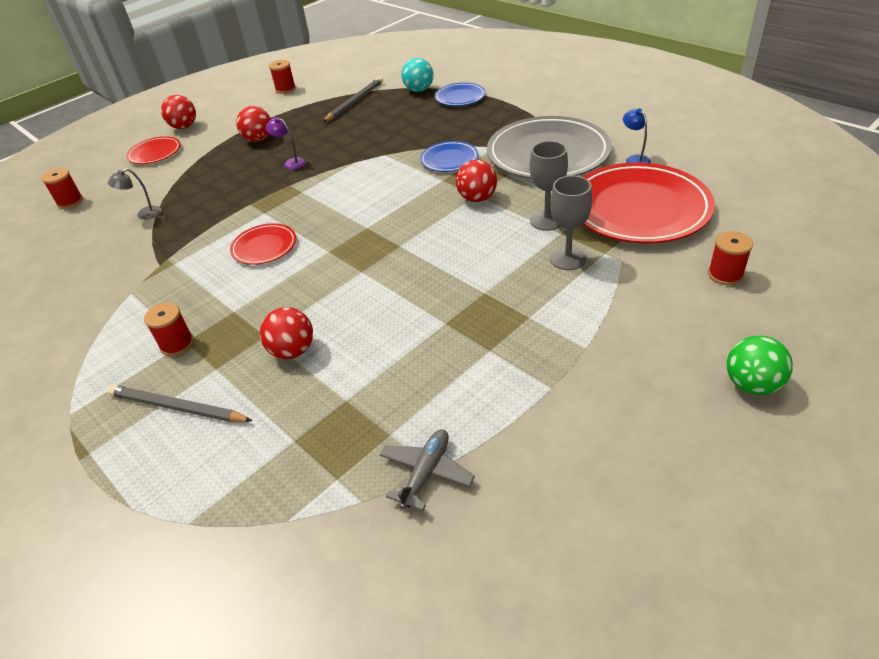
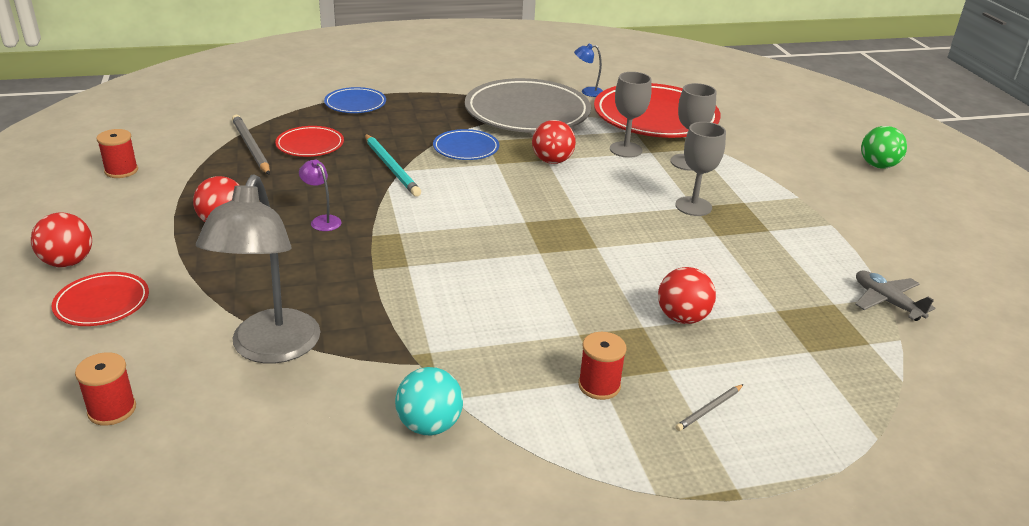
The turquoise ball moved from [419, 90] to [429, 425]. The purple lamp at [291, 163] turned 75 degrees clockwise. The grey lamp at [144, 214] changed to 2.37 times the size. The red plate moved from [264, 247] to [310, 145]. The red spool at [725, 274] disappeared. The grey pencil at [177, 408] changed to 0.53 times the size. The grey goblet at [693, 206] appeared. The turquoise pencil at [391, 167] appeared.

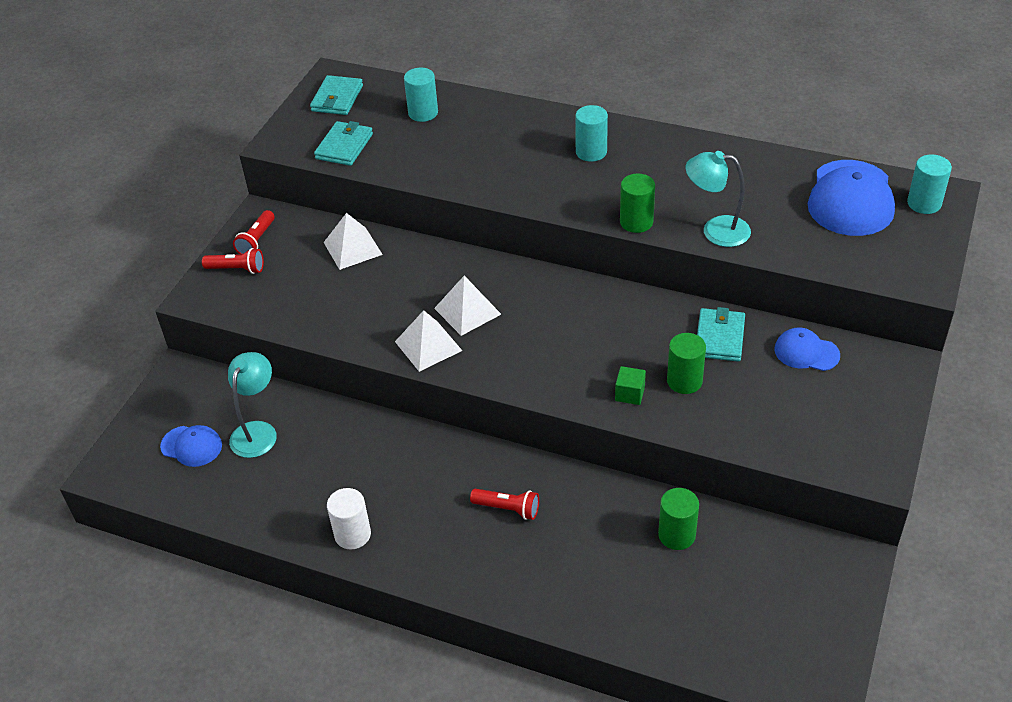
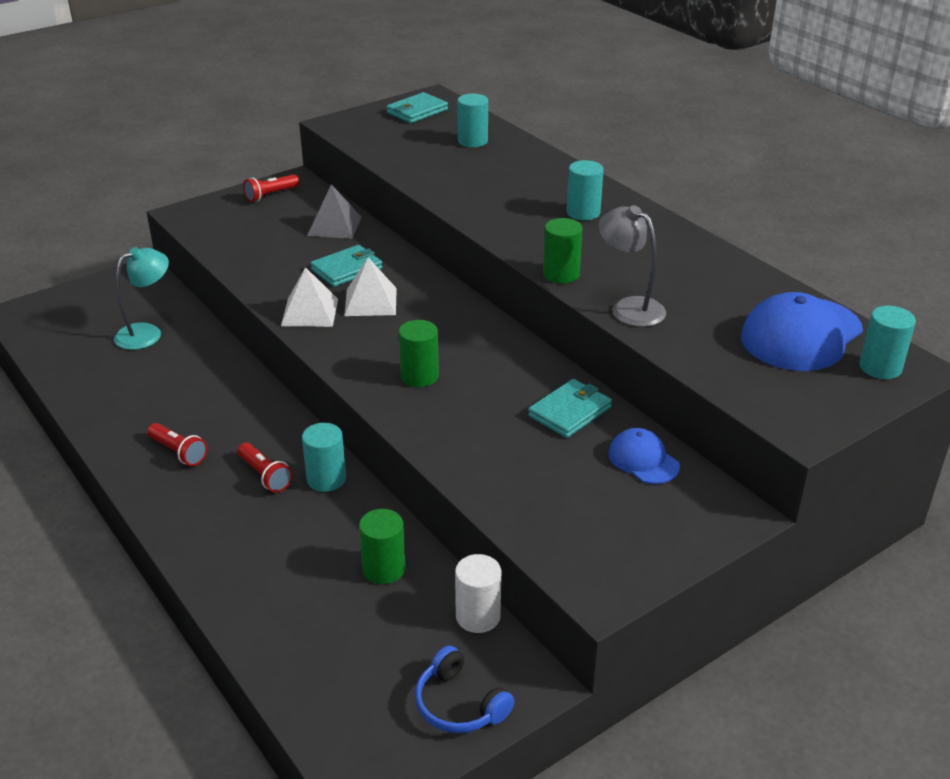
The turquoise wallet moved from [344, 146] to [346, 269]. The turquoise lamp at [716, 230] became the grey lamp at [629, 307]. The white pyramid at [352, 248] became the grey pyramid at [334, 226]. The red flashlight moved from [237, 269] to [178, 452]. The green cylinder moved from [684, 381] to [419, 376]. The green cube at [629, 394] disappeared. The blue cap at [191, 446] disappeared. The white cylinder moved from [352, 534] to [478, 616]. The turquoise cylinder at [326, 479] appeared. The blue headphones at [459, 704] appeared.

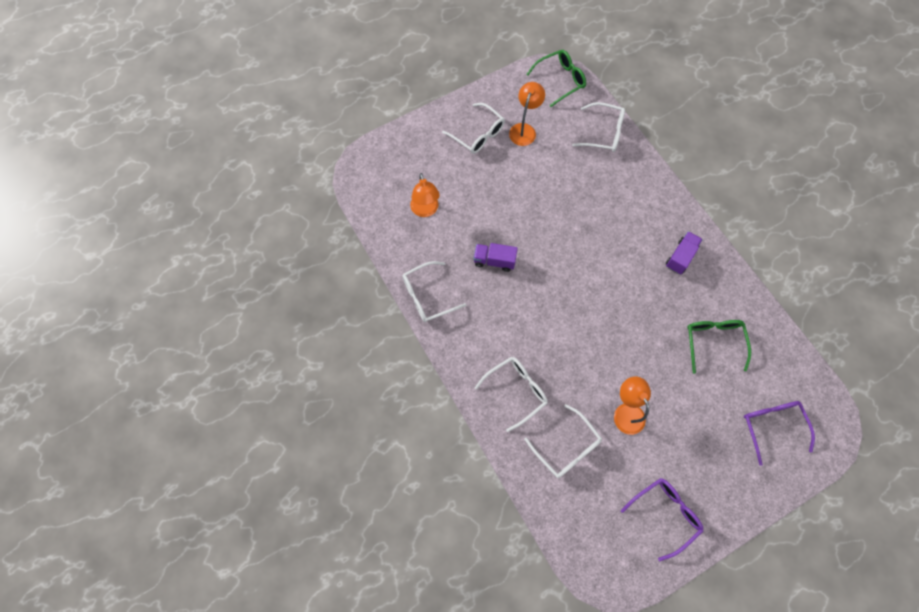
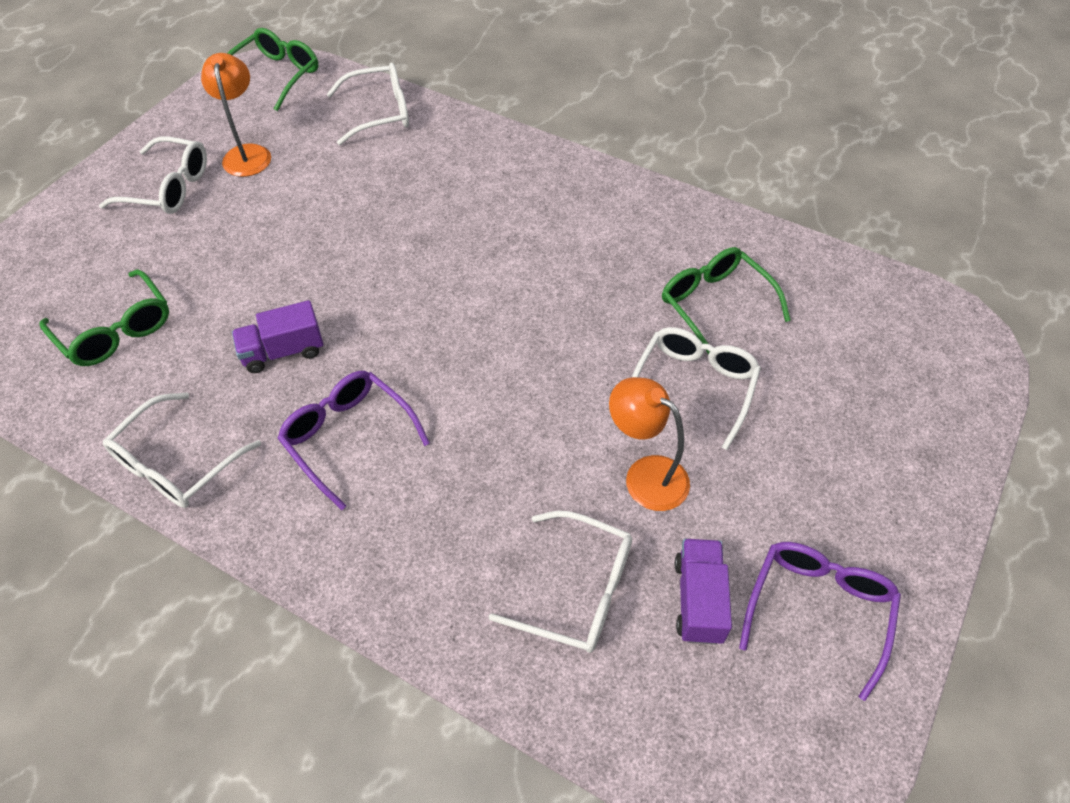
The orange lamp at [425, 210] was replaced by the green glasses at [115, 330]. The purple truck moved from [680, 257] to [698, 600]. The white glasses moved from [515, 391] to [694, 387]. The purple glasses moved from [772, 426] to [349, 438].

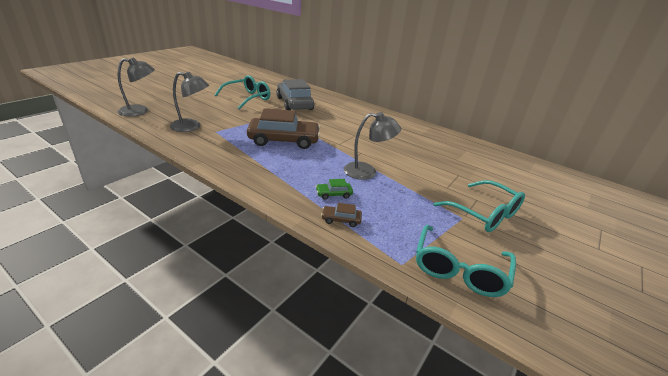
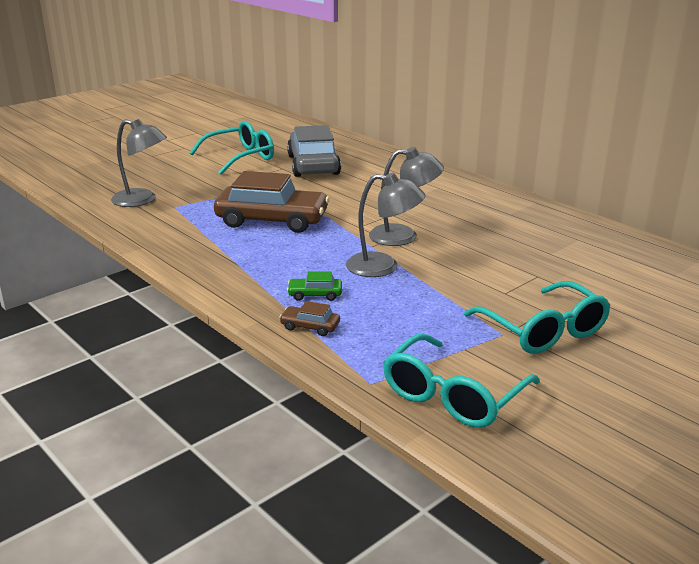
The grey lamp moved from [140, 111] to [404, 236].

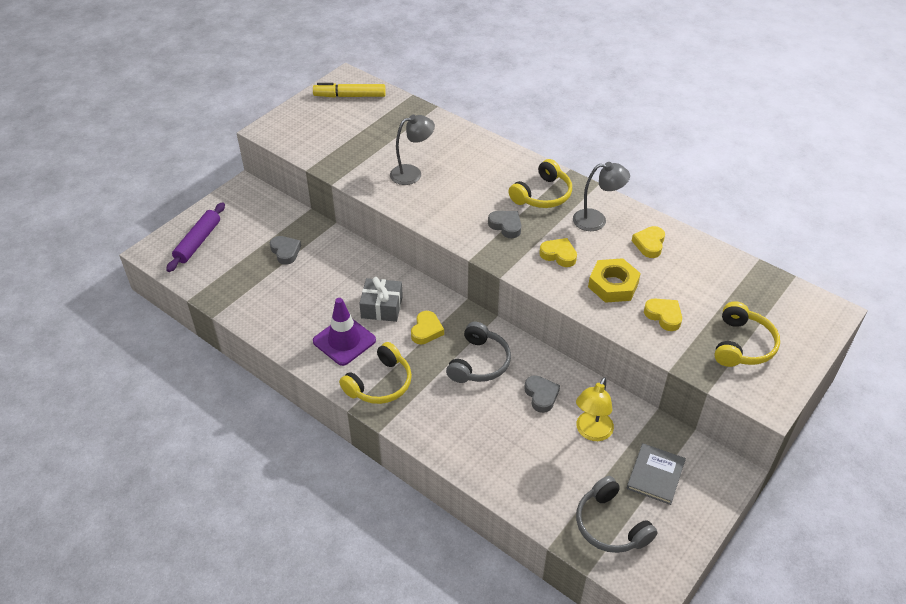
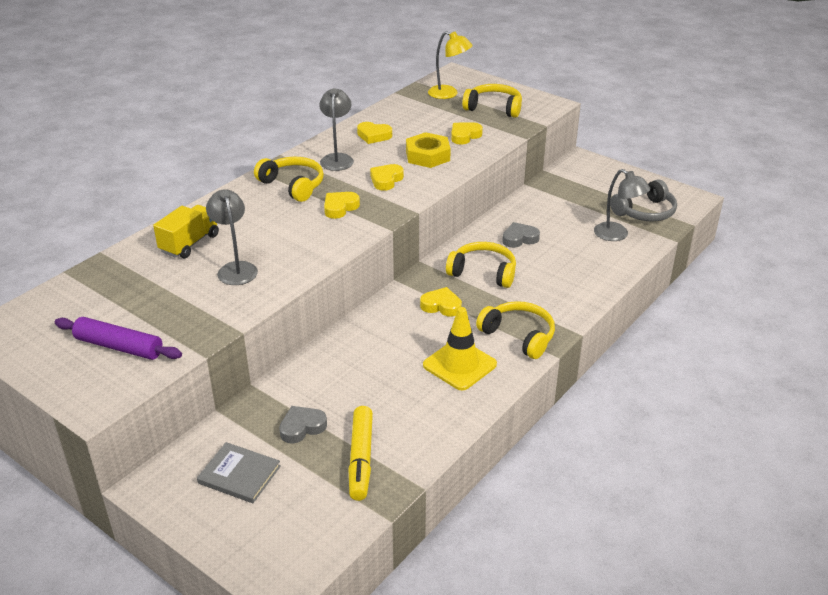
The yellow marker moved from [350, 96] to [361, 458]. The purple rolling pin moved from [198, 242] to [119, 346]. The grey heart at [506, 226] became the yellow heart at [340, 207]. The grey gift at [382, 307] disappeared. The purple traffic cone at [344, 341] became the yellow traffic cone at [459, 365]. The grey headphones at [479, 362] became the yellow headphones at [483, 272]. The yellow lamp moved from [591, 432] to [448, 94]. The grey book moved from [655, 475] to [239, 475]. The grey lamp at [617, 235] appeared. The yellow truck at [190, 243] appeared.

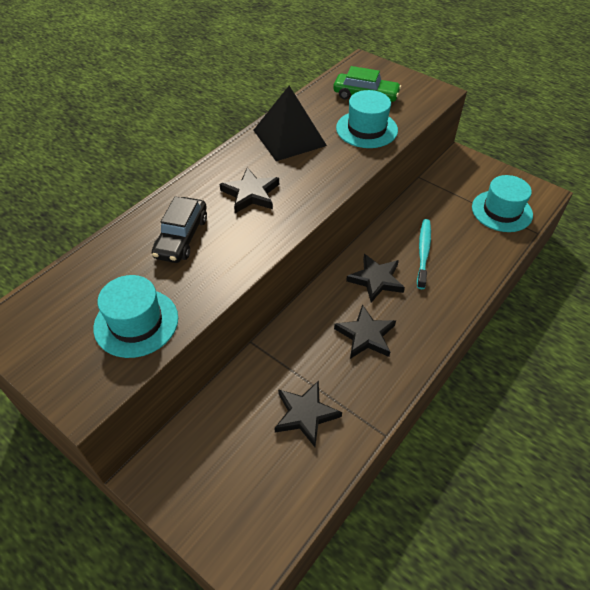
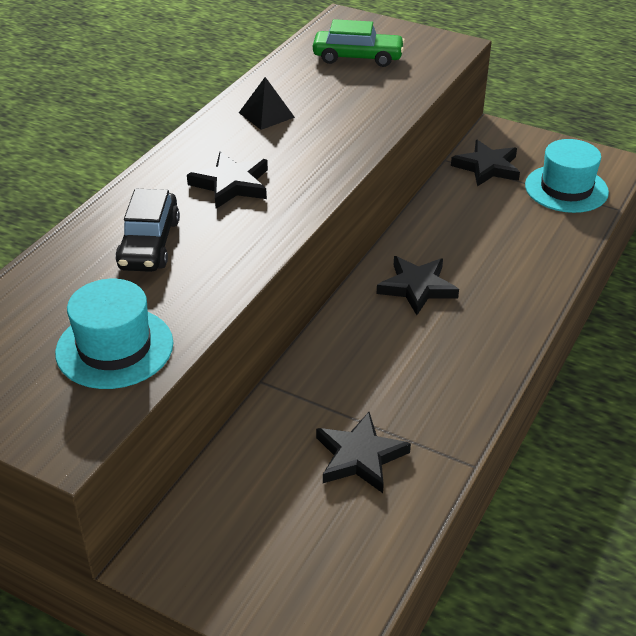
The black pyramid at [289, 138] changed to 0.53 times the size. The turquoise hat at [366, 129] disappeared. The turquoise toothbrush at [423, 252] disappeared. The black star moved from [365, 335] to [487, 167].

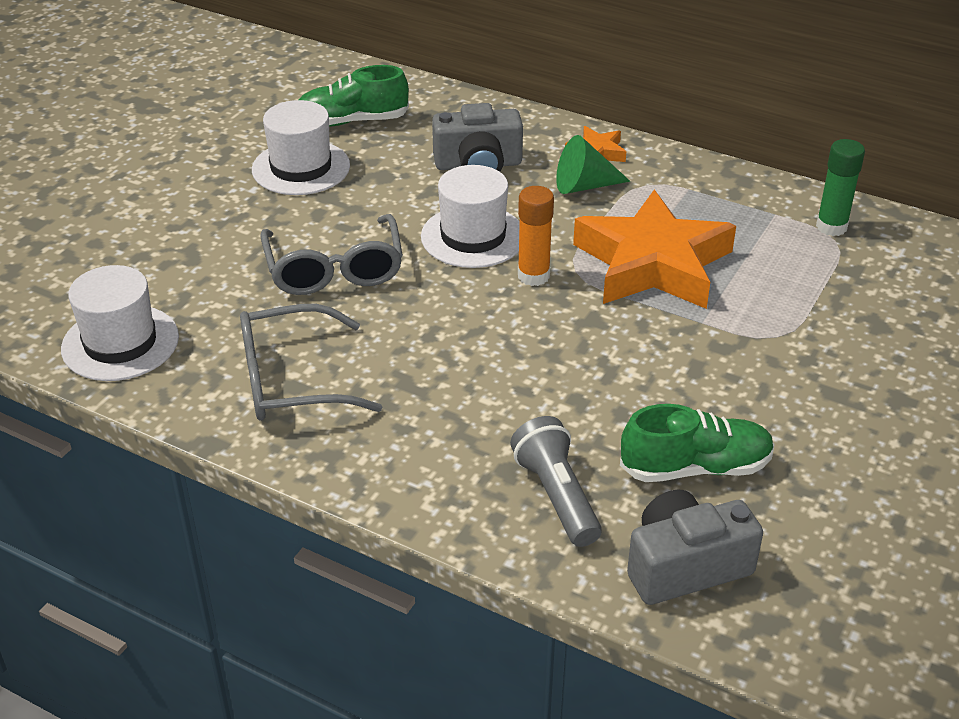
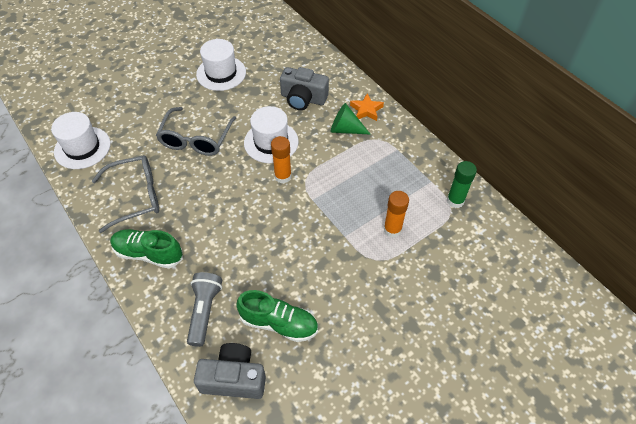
The green shoe moved from [352, 121] to [148, 253]. The orange star at [653, 263] disappeared. The grey glasses at [291, 381] turned 150 degrees clockwise. The orange glue stick at [392, 229] appeared.

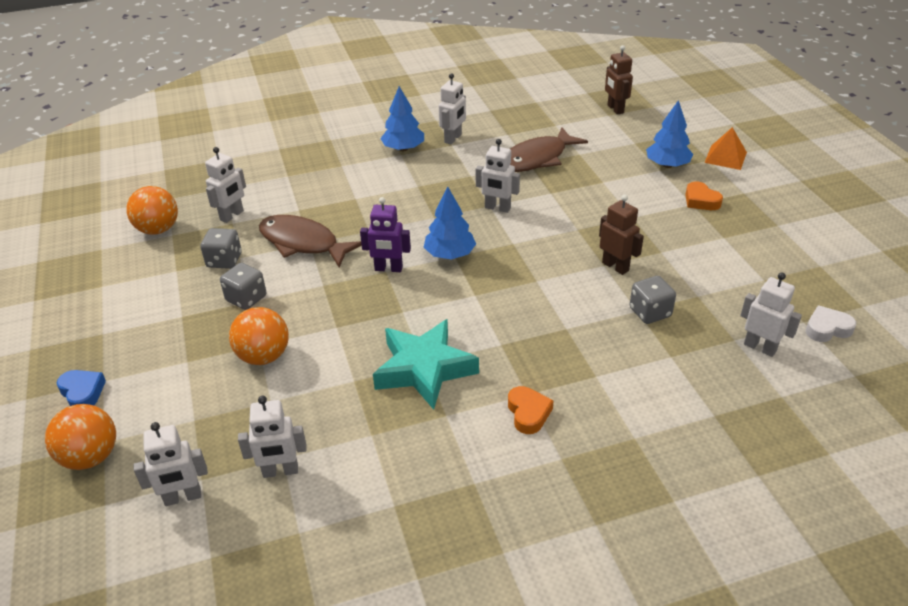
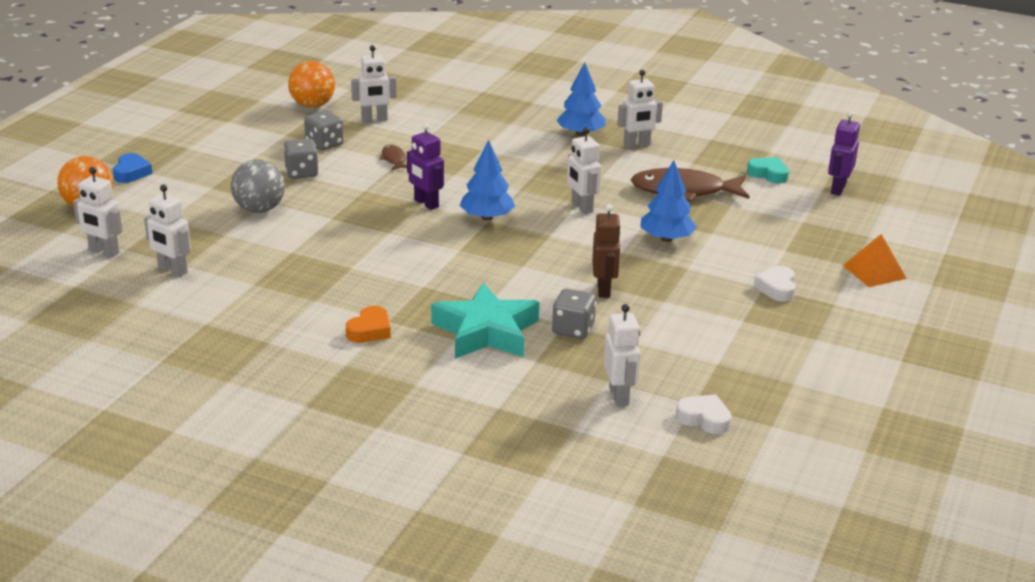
The brown robot at [615, 109] became the purple robot at [837, 189]. The blue tree moved from [667, 165] to [666, 239]. The orange heart at [701, 200] became the white heart at [777, 288]. The brown fish at [303, 243] changed to 0.46 times the size. The orange ball at [264, 356] became the grey ball at [259, 209]. The turquoise star moved from [424, 369] to [486, 332]. The turquoise heart at [768, 174] appeared.

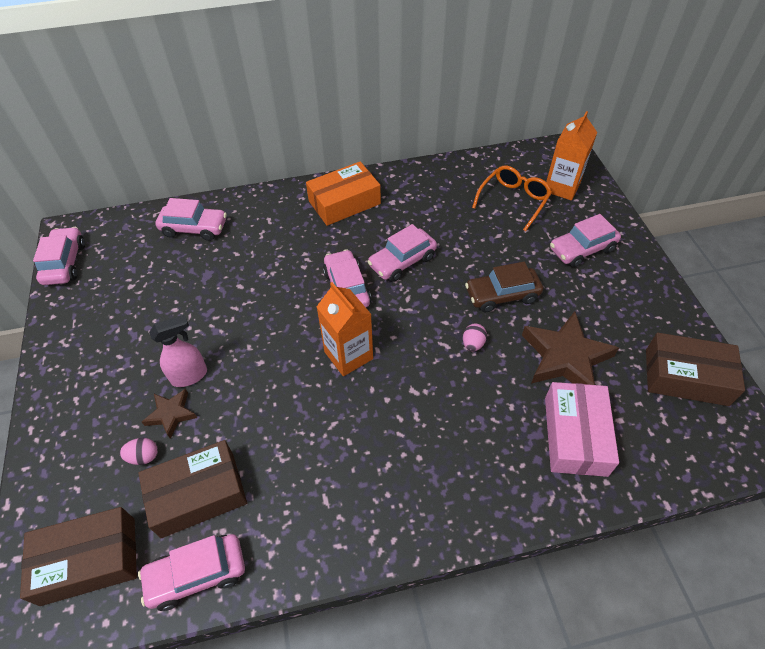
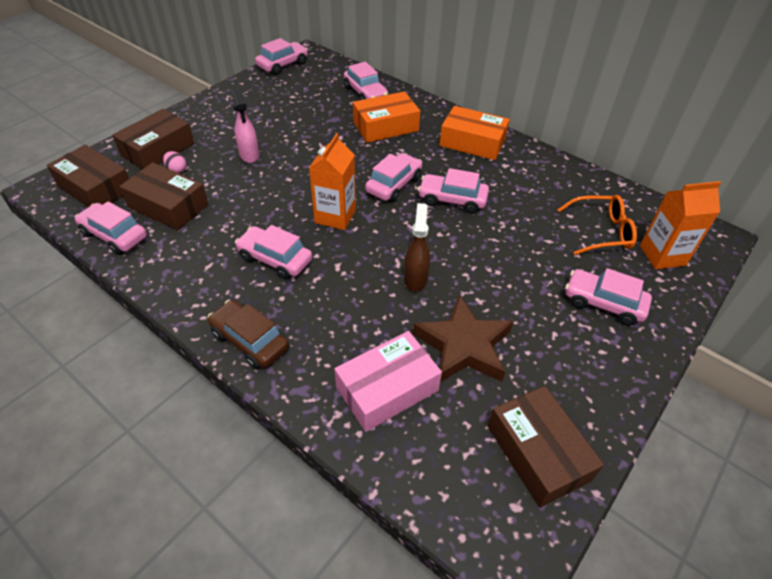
The brown car moved from [502, 295] to [250, 341]. The pink spray bottle at [189, 376] turned 45 degrees clockwise. The pink egg at [473, 344] was replaced by the brown spray bottle at [415, 279]. The brown star at [171, 414] disappeared. The orange box at [385, 127] appeared. The brown box at [158, 149] appeared. The pink car at [275, 259] appeared.

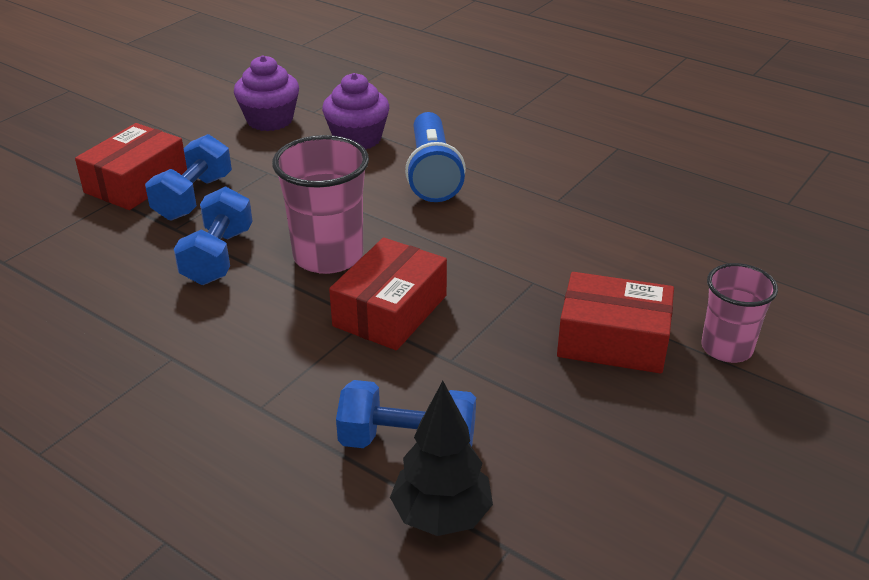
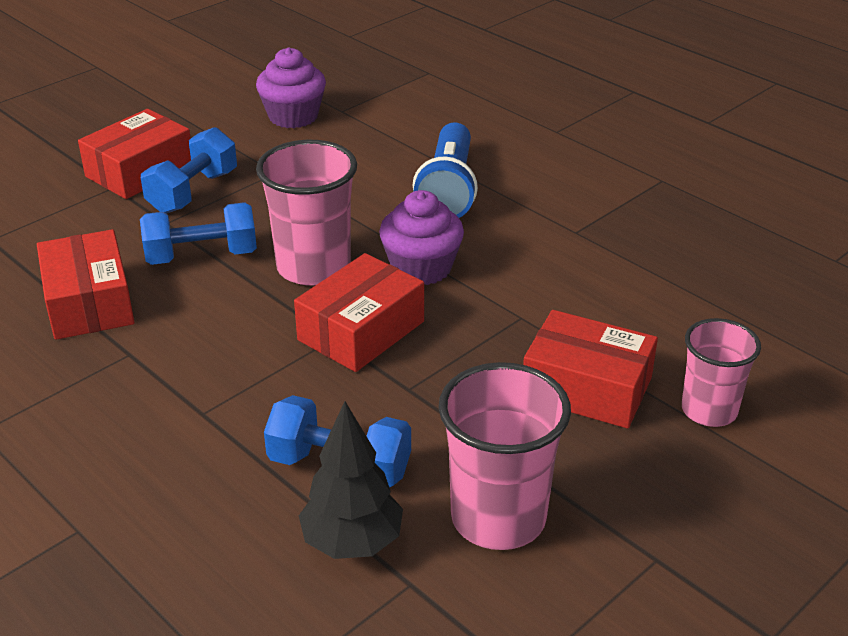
The purple cupcake moved from [357, 139] to [421, 268]. The blue dumbbell at [218, 256] turned 60 degrees clockwise. The red box at [89, 303] appeared. The pink cup at [498, 518] appeared.

